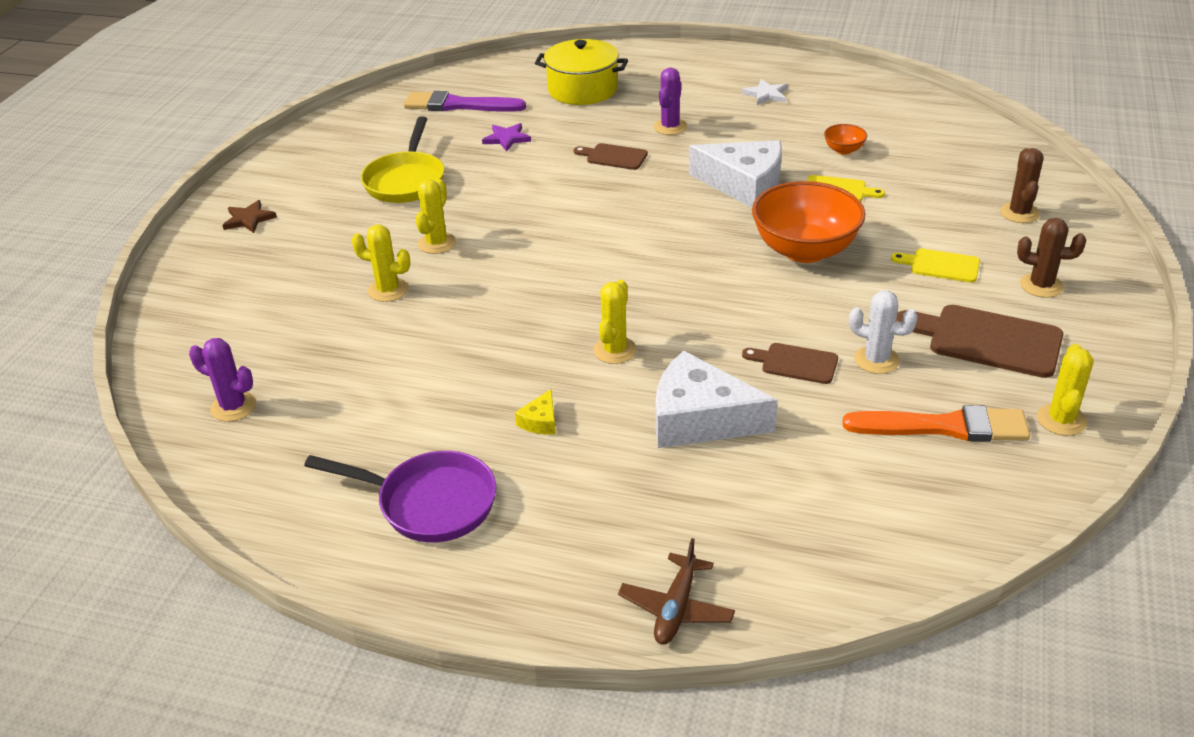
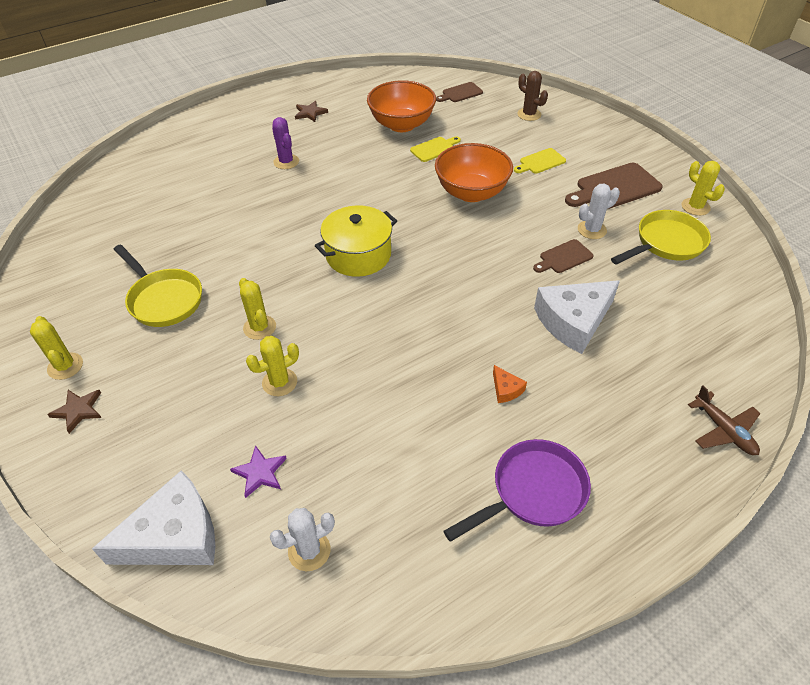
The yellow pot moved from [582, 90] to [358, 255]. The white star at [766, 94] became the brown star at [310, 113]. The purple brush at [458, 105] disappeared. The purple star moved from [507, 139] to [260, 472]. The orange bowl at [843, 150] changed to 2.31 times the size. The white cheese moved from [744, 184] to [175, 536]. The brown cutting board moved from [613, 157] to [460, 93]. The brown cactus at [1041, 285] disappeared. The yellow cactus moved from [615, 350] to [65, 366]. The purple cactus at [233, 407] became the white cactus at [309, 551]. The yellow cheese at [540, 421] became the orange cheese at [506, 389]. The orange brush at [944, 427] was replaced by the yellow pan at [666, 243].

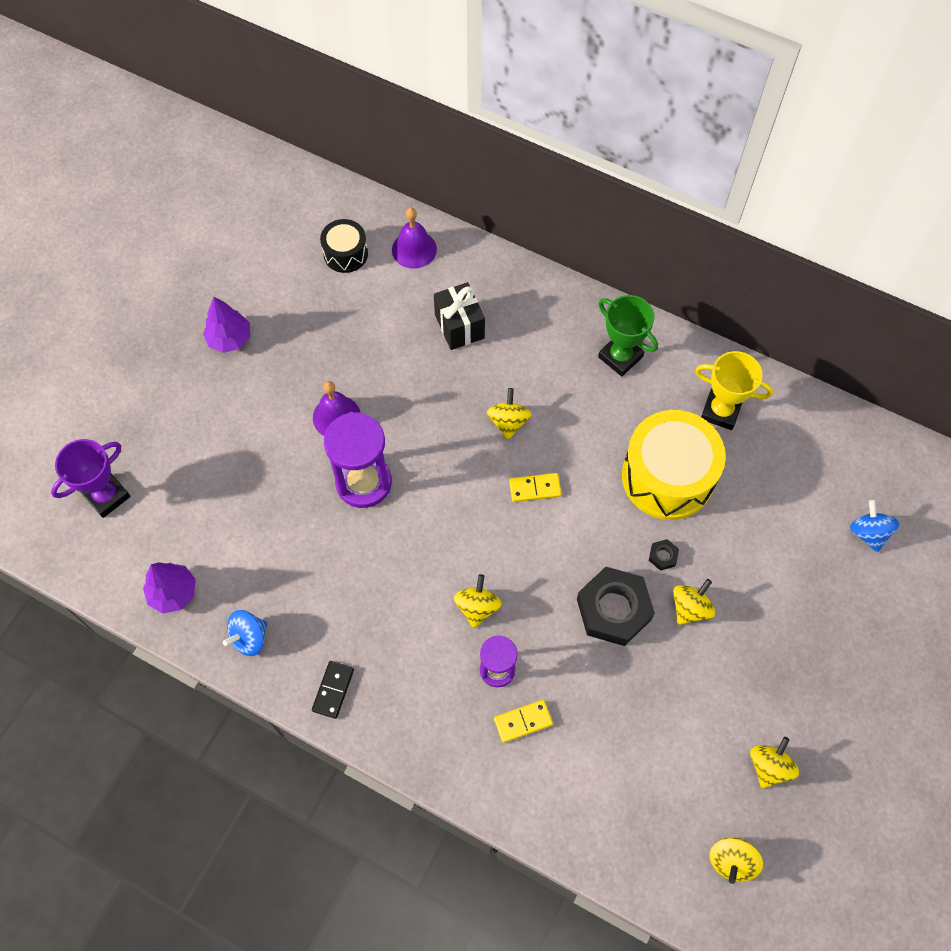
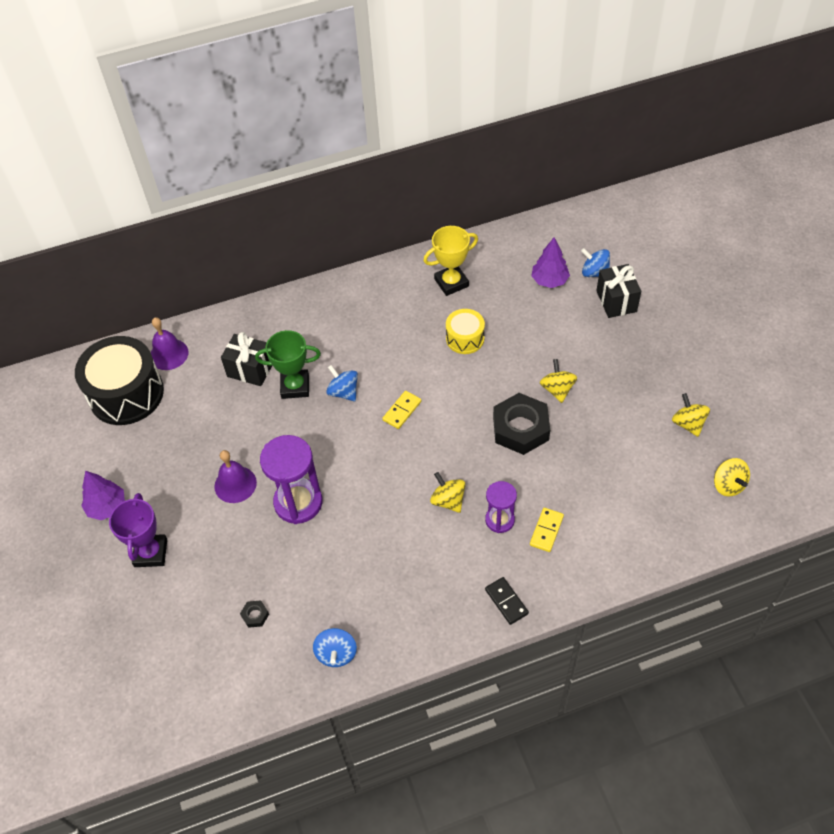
The black drum at [345, 254] changed to 1.90 times the size. The green trophy moved from [620, 357] to [295, 386]. The yellow spinning top at [508, 422] became the blue spinning top at [343, 392]. The yellow drum at [667, 476] changed to 0.53 times the size. The purple trophy moved from [107, 496] to [151, 553]. The black nut moved from [663, 556] to [255, 615]. The purple tree moved from [173, 592] to [549, 280]. The black domino moved from [333, 690] to [506, 601]. The black gift at [616, 301] appeared.

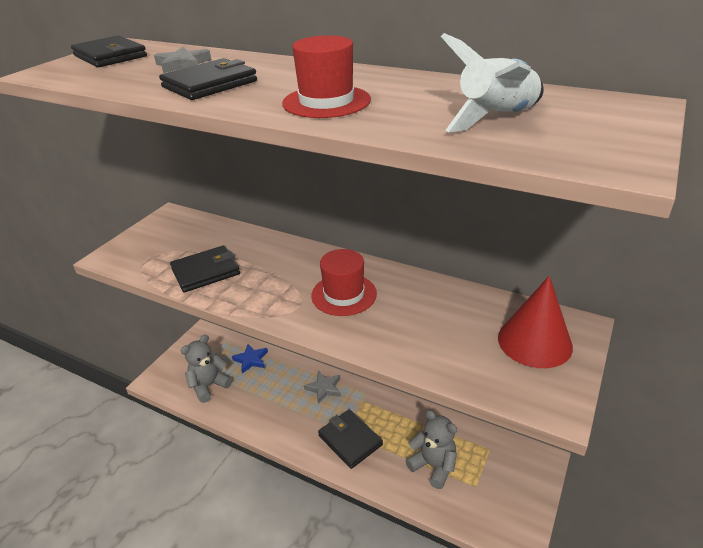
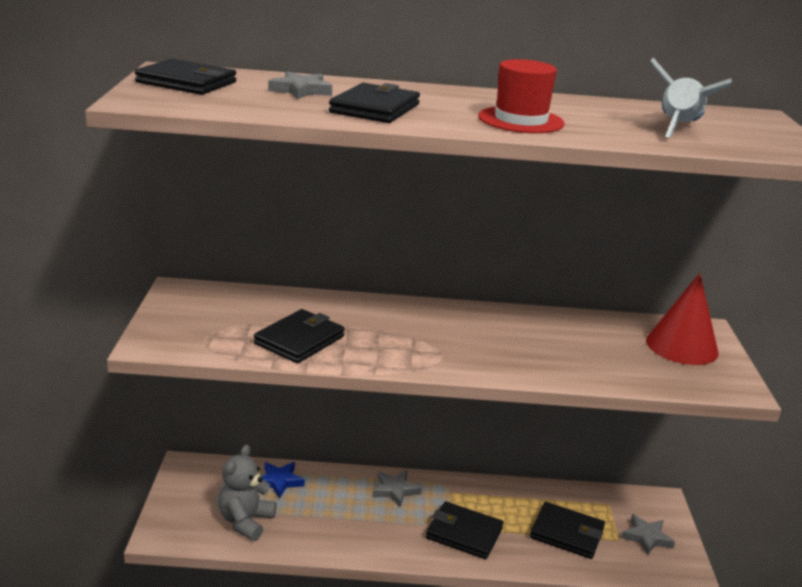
The red hat at [344, 294] disappeared. The grey teddy bear at [433, 466] was replaced by the black wallet at [566, 533]. The grey star at [647, 537] appeared.

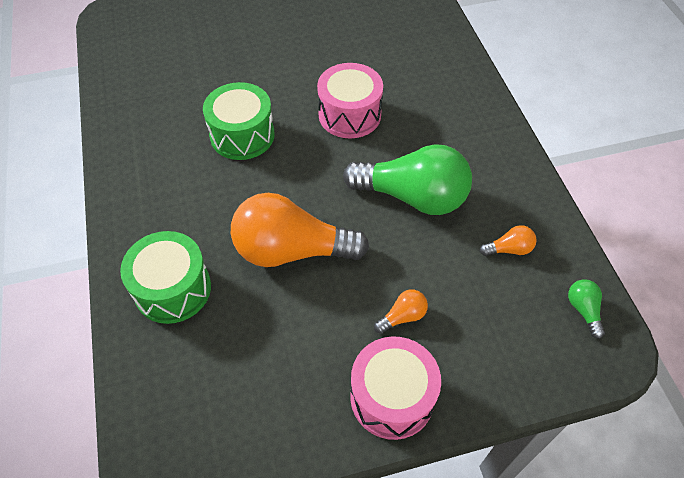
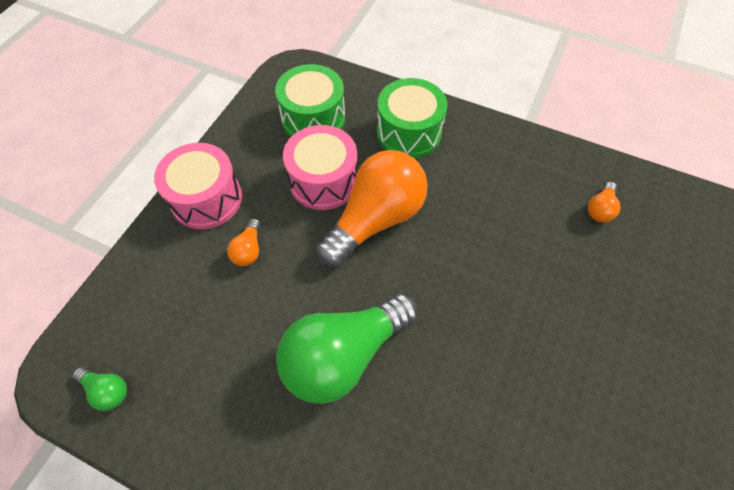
The pink drum moved from [349, 115] to [323, 181]. The green drum moved from [242, 135] to [313, 118]. The orange light bulb moved from [509, 249] to [600, 209].

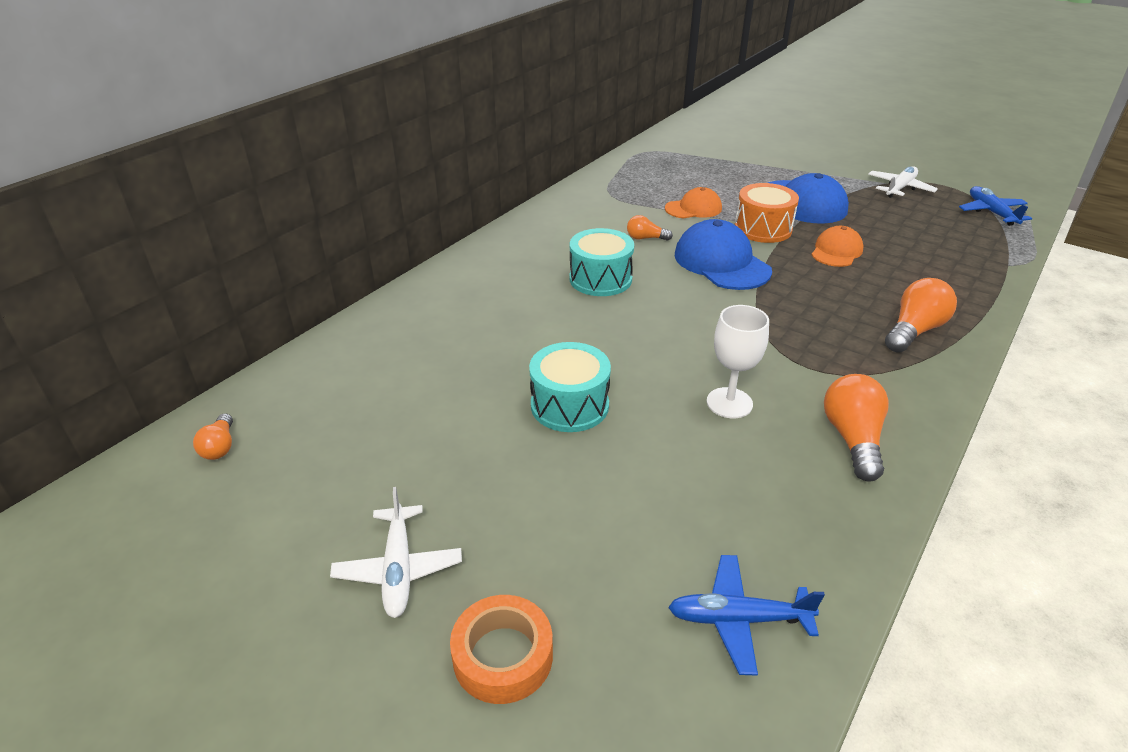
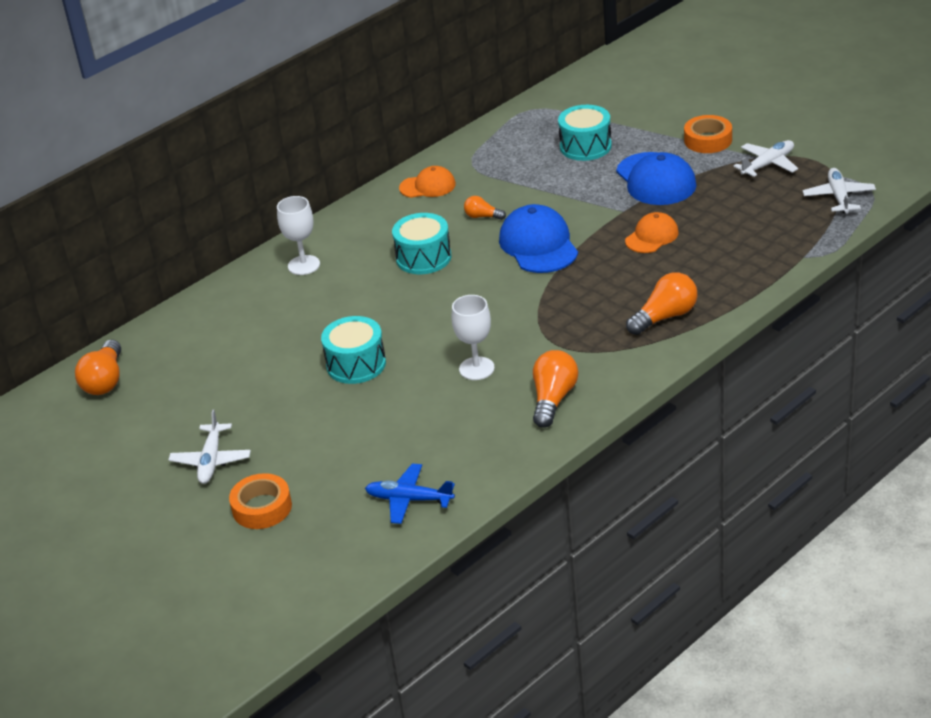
The orange drum at [763, 229] disappeared. The blue plane at [991, 212] became the white plane at [838, 197]. The orange cap moved from [693, 208] to [428, 186]. The orange light bulb at [220, 447] changed to 1.77 times the size. The turquoise drum at [585, 146] appeared. The orange tape at [708, 140] appeared. The white goblet at [304, 265] appeared.

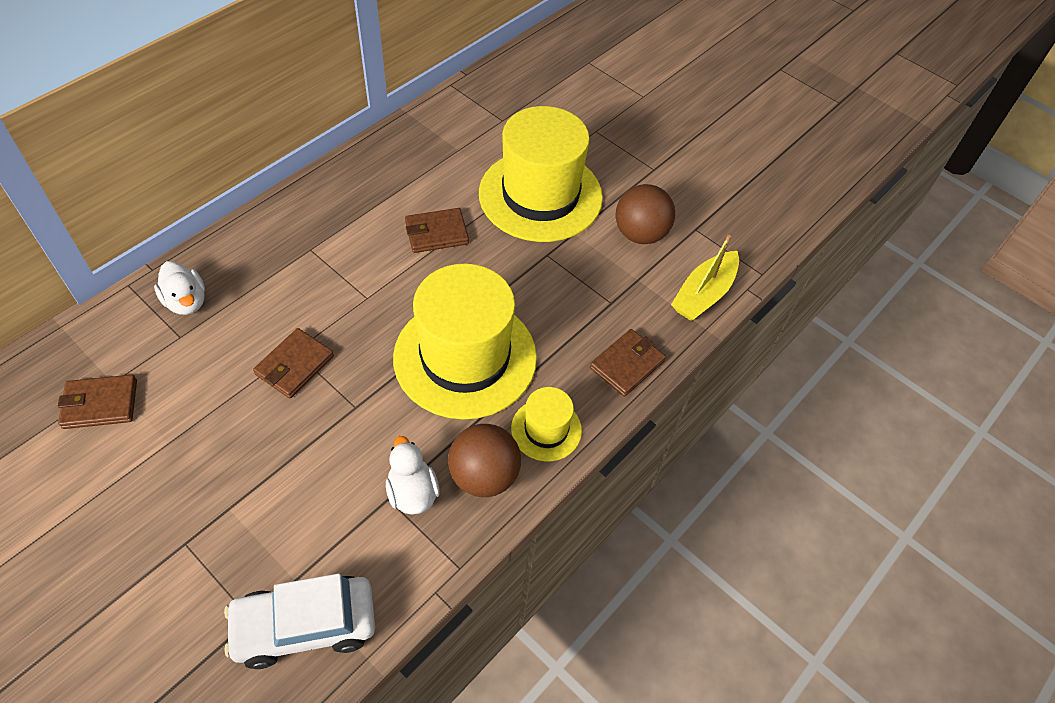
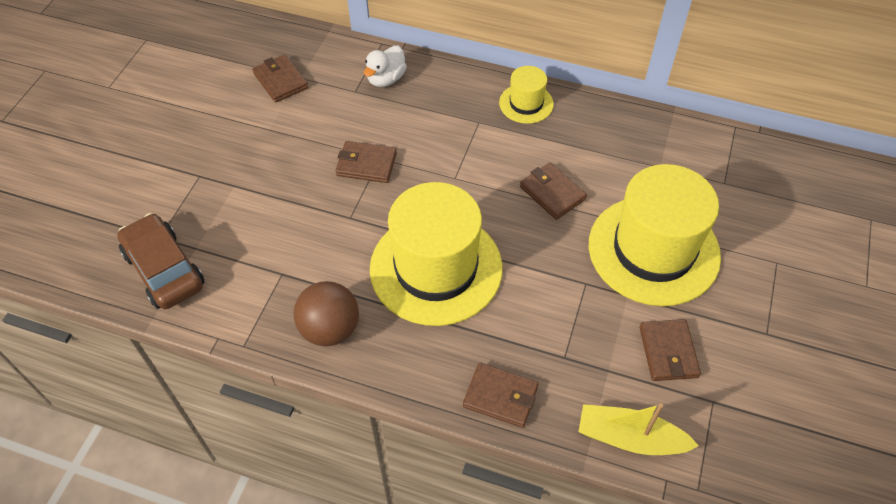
The brown ball at [640, 234] was replaced by the brown wallet at [668, 352]. The yellow hat moved from [546, 429] to [526, 103]. The white duck at [412, 492] disappeared. The white car at [305, 626] became the brown car at [164, 270].

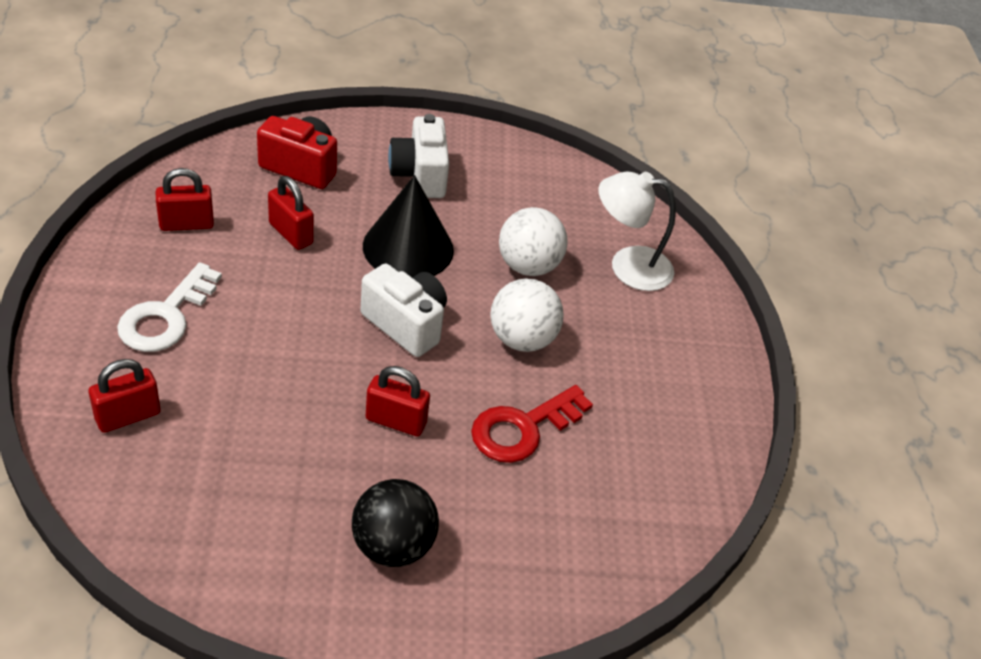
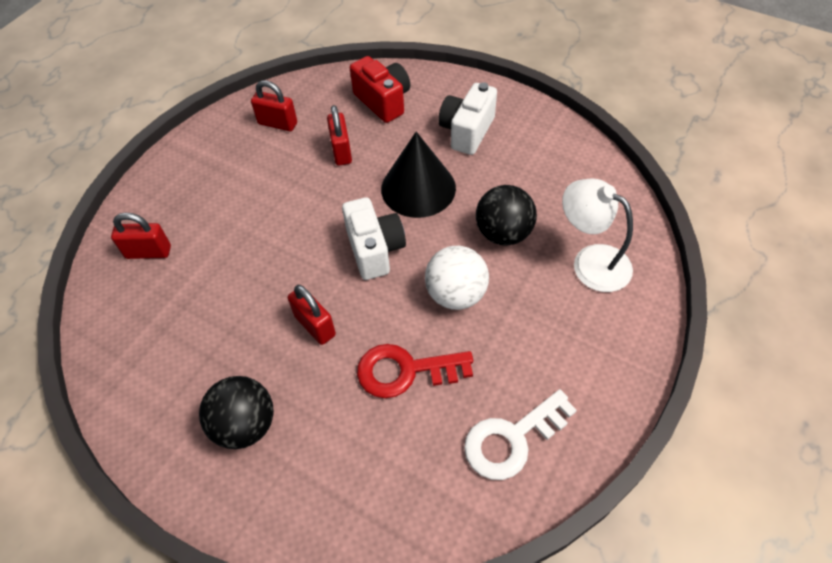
The white ball at [528, 266] became the black ball at [503, 233]. The white key moved from [166, 316] to [512, 439].

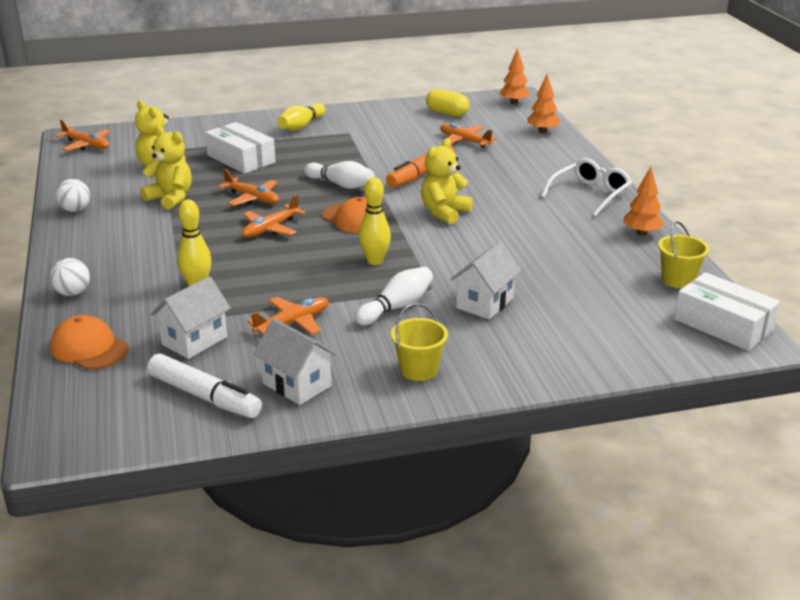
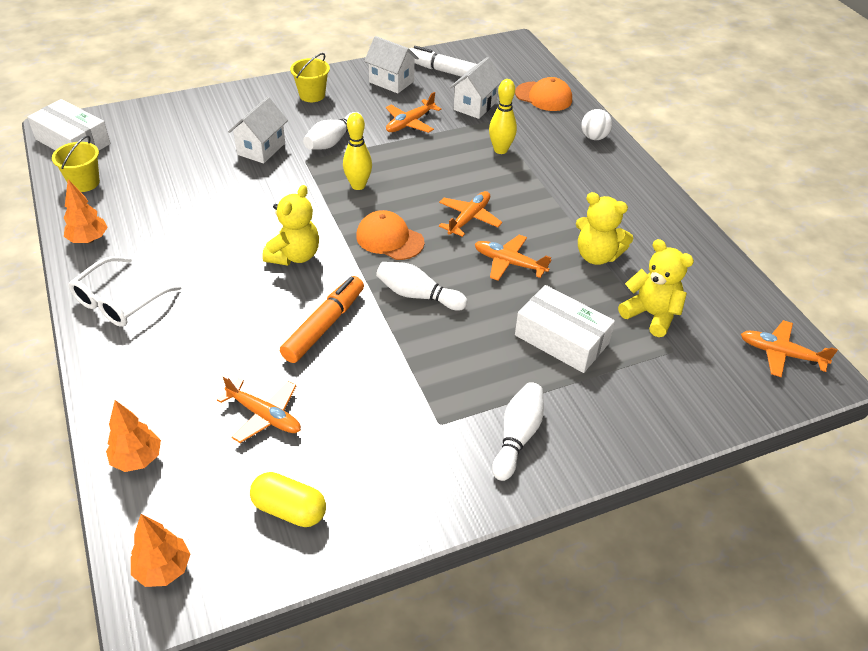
The yellow bowling pin at [301, 126] became the white bowling pin at [517, 437]. The white ball at [75, 210] disappeared.

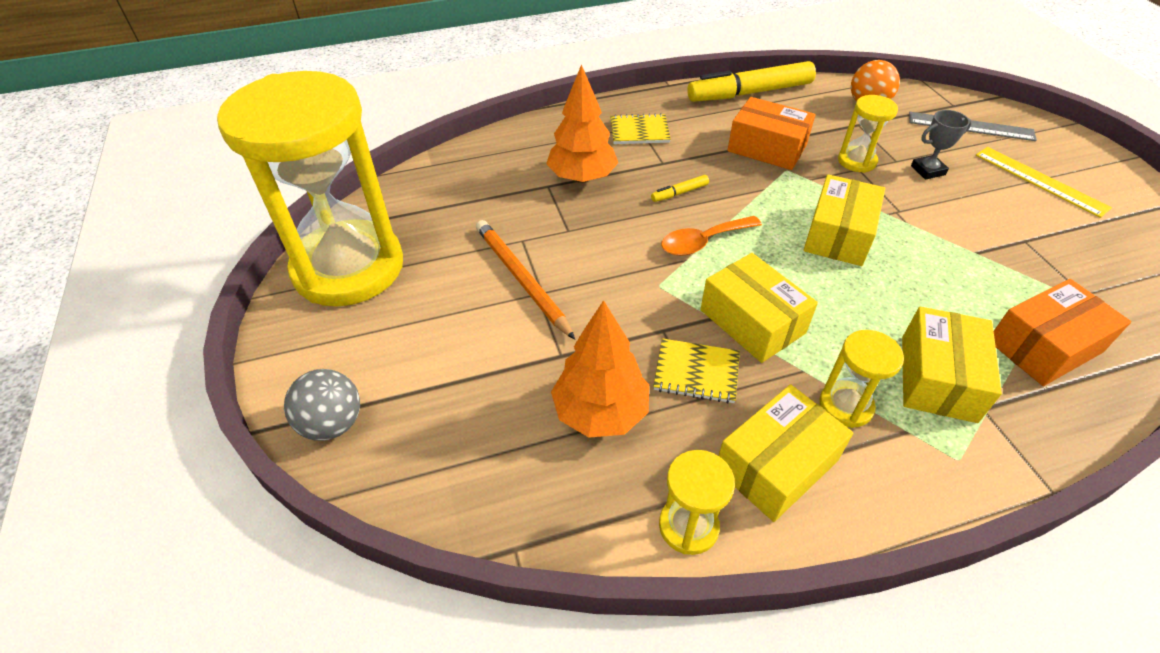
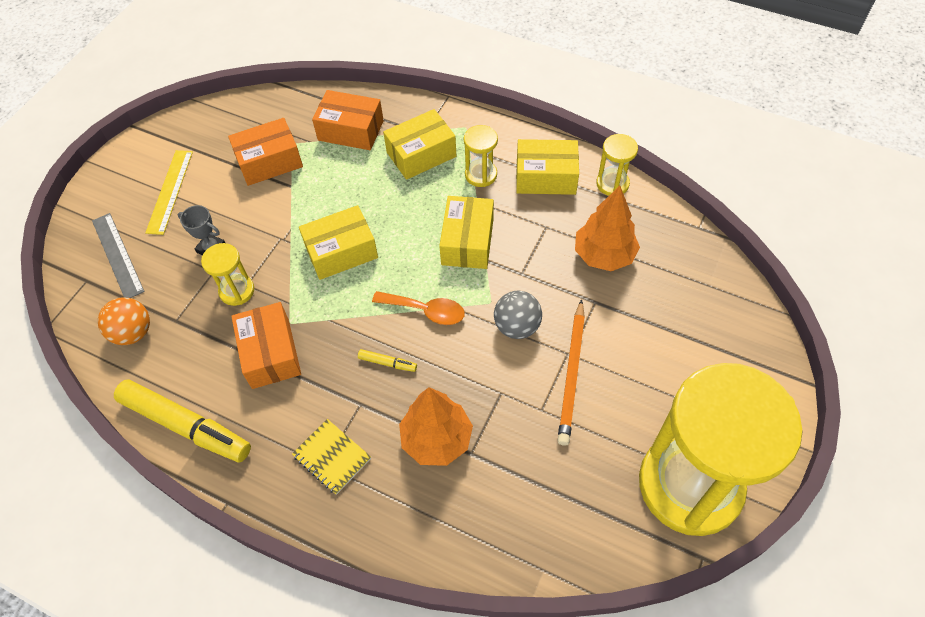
The yellow notebook at [696, 372] disappeared. The grey ball moved from [332, 423] to [517, 326]. The orange box at [269, 162] appeared.

